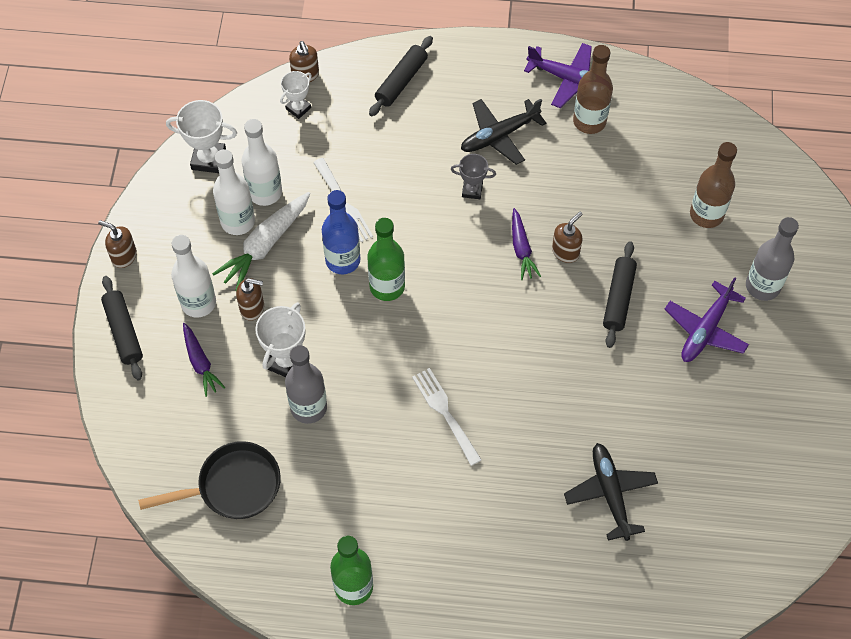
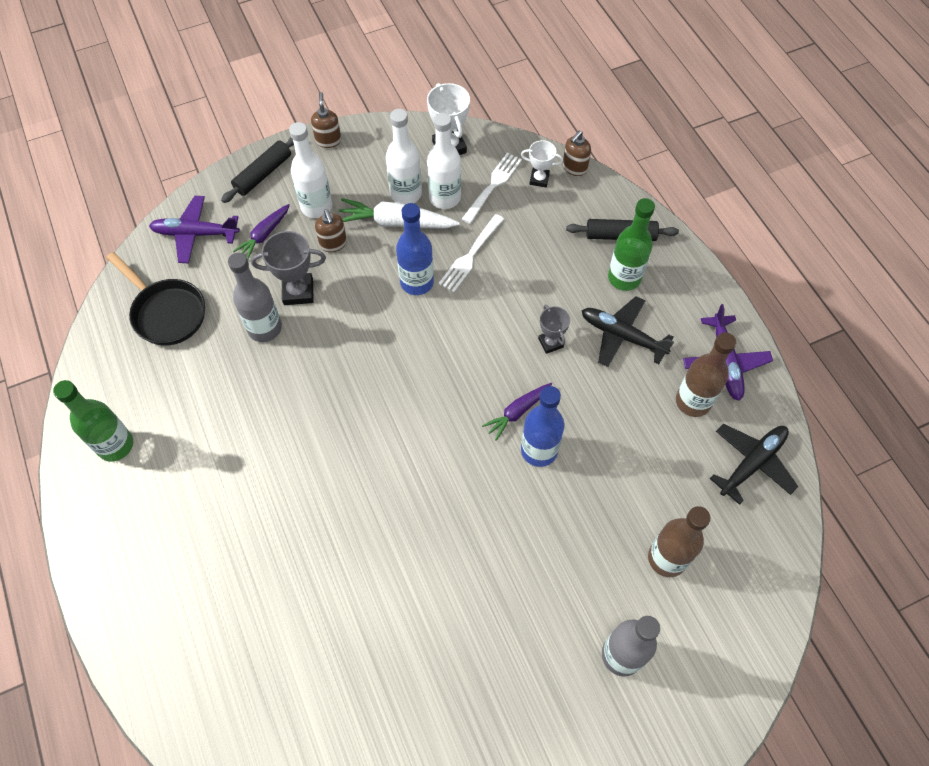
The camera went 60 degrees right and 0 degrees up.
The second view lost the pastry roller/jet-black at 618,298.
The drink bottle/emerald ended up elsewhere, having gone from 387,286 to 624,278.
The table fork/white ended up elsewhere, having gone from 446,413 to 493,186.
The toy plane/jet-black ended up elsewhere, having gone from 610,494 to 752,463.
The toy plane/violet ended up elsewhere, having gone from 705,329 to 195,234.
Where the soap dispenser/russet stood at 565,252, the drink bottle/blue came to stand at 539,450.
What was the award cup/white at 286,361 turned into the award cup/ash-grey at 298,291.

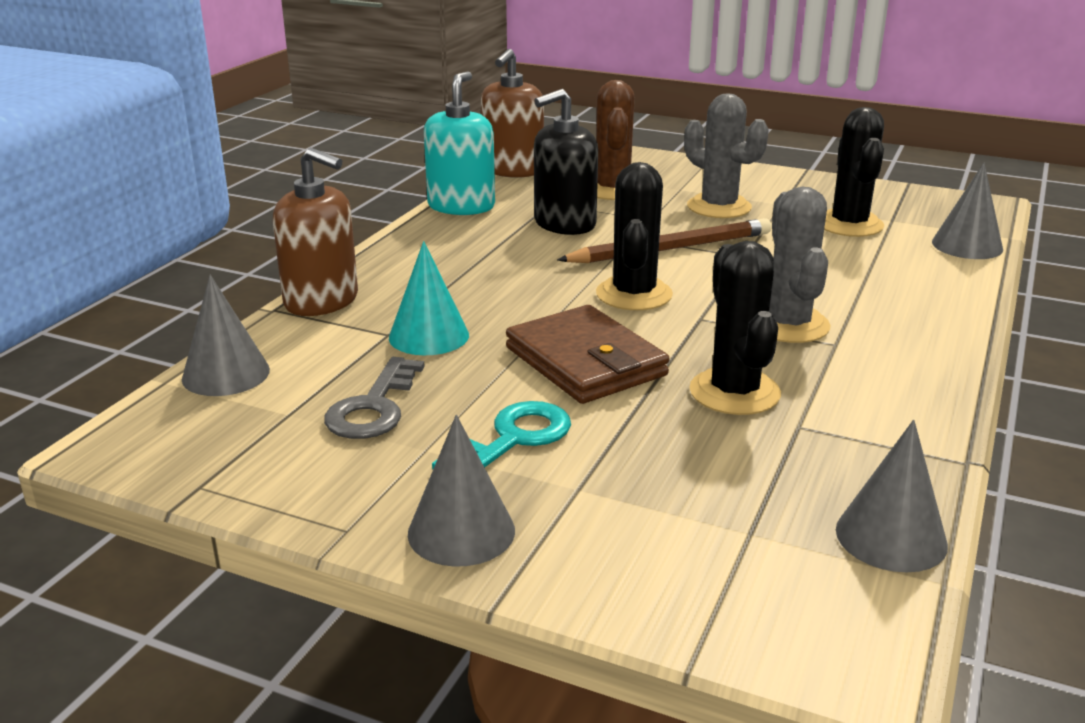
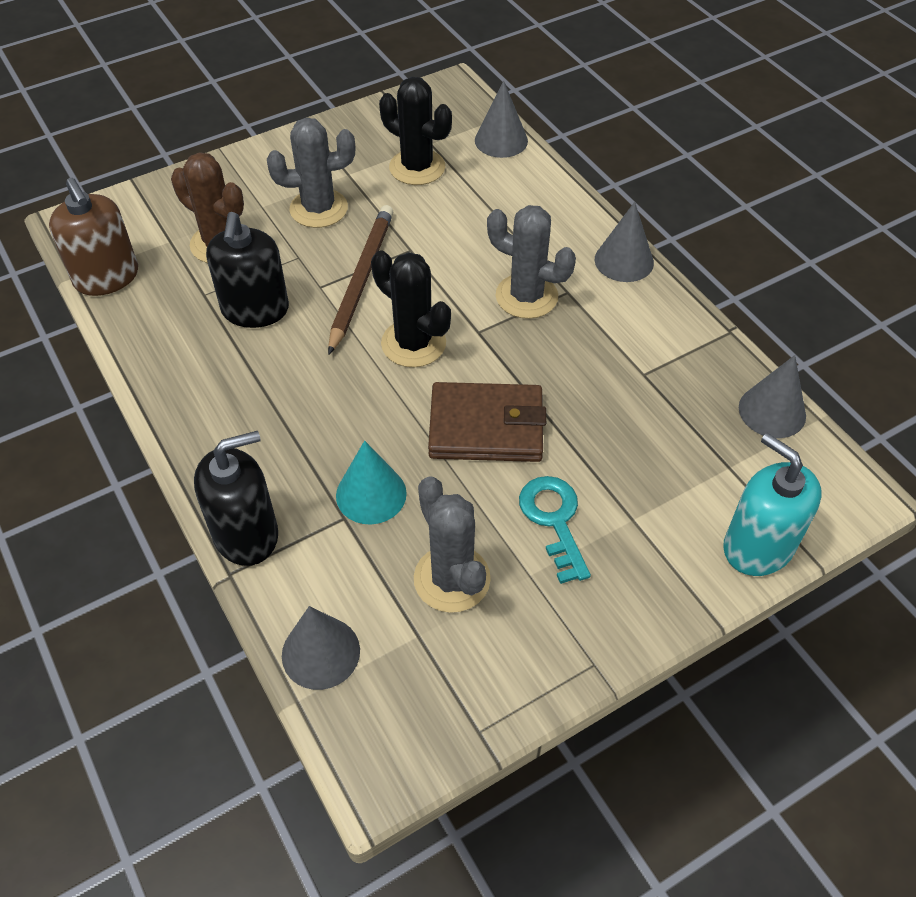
The camera went 55 degrees left and 25 degrees up.
The second view lost the saguaro cactus/jet-black at 734,392.
The solid cone/ash-grey ended up elsewhere, having gone from 461,531 to 624,261.
The soap dispenser/aqua ended up elsewhere, having gone from 461,206 to 758,546.
Where the latchkey/ash-grey stood at 373,408, the saguaro cactus/ash-grey came to stand at 452,579.
What was the soap dispenser/russet at 322,301 turned into the soap dispenser/jet-black at 246,534.

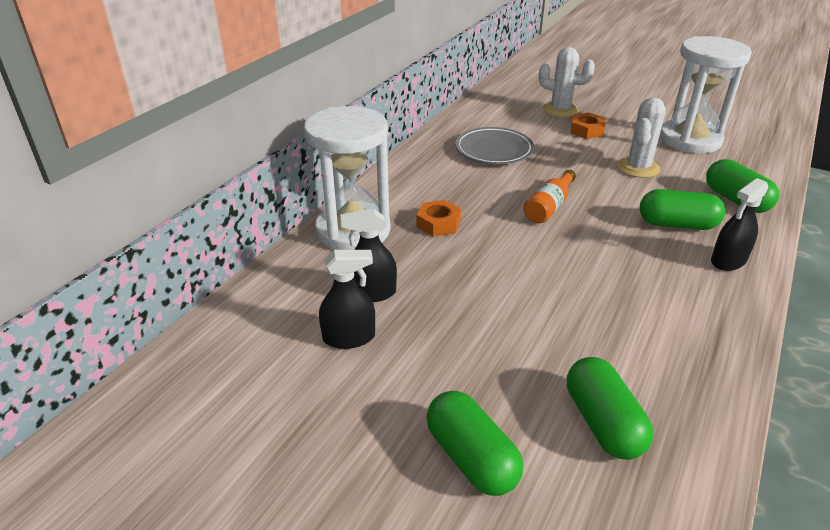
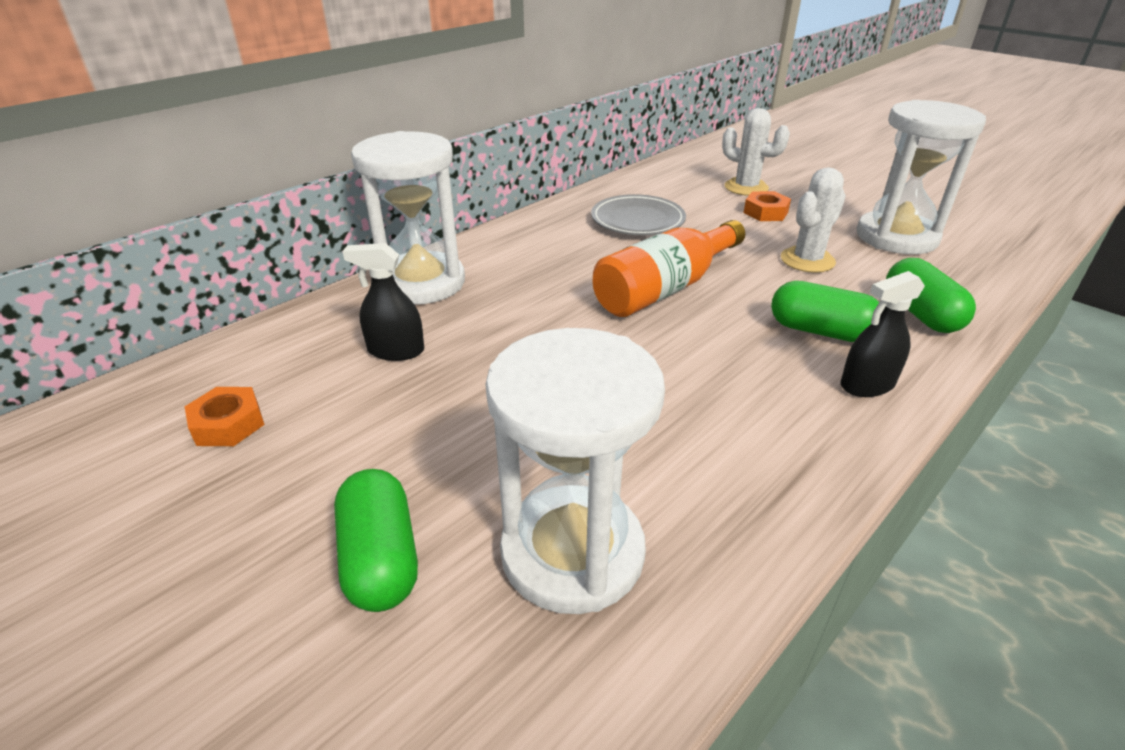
The camera went 15 degrees right and 0 degrees up.
The second view lost the spray bottle/jet-black at 349,337.
The hexagon nut/orange ended up elsewhere, having gone from 438,223 to 228,424.
Where the pill/emerald stood at 603,423, the sand timer/white came to stand at 572,552.
The size of the drink bottle/orange at 549,207 changed by a factor of 1.73.

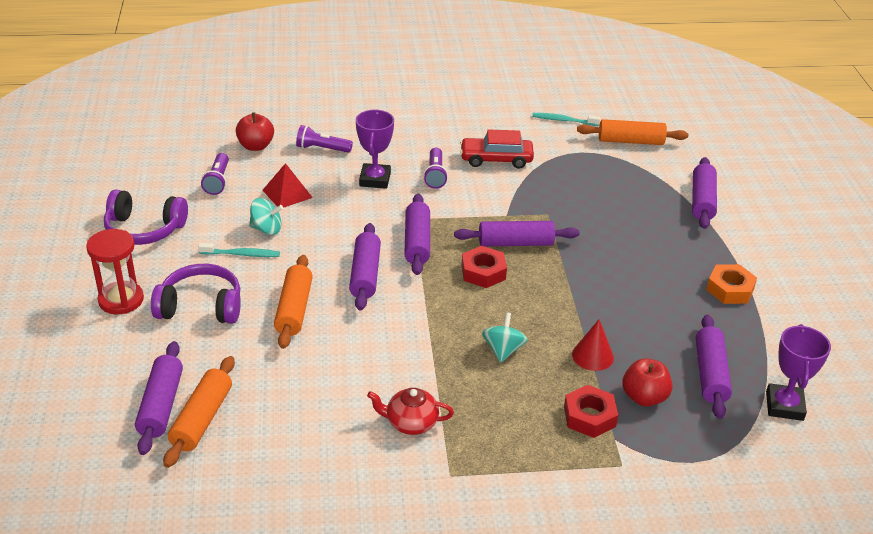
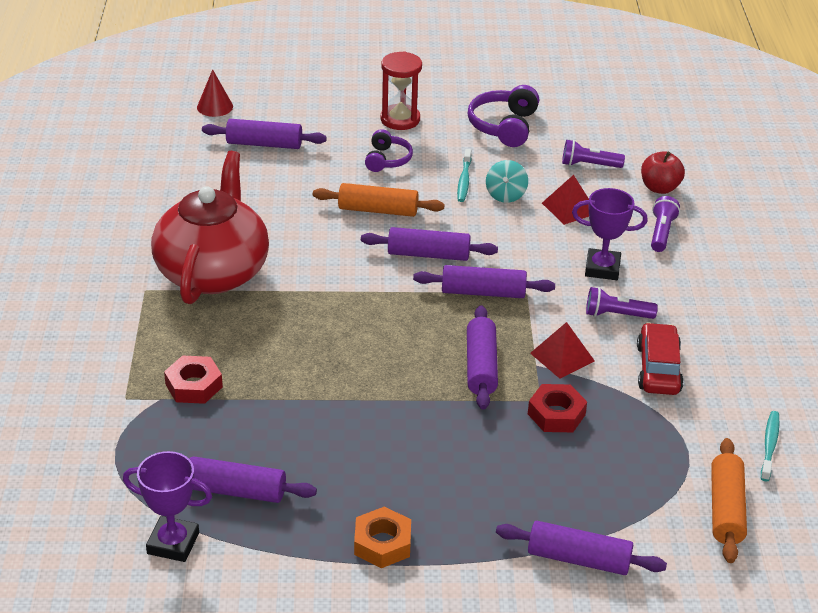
The camera went 95 degrees right and 0 degrees up.
The second view lost the pastry roller/orange at 202,419.
The second view lost the whirligig/aqua at 503,350.
The second view lost the apple/red at 644,397.
The second view gained the solid pyramid/red at 562,357.
The hexagon nut/red ended up elsewhere, having gone from 483,272 to 556,414.
The solid cone/red ended up elsewhere, having gone from 592,356 to 215,106.
The size of the headset/violet at 201,306 changed by a factor of 0.65.
The size of the china teapot/red at 410,423 changed by a factor of 2.39.

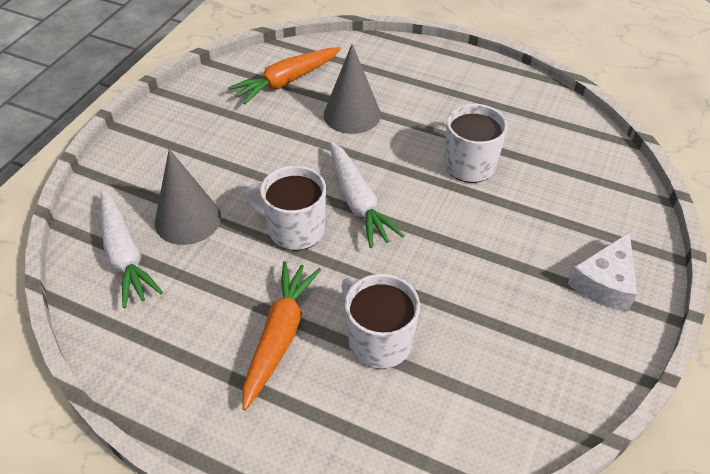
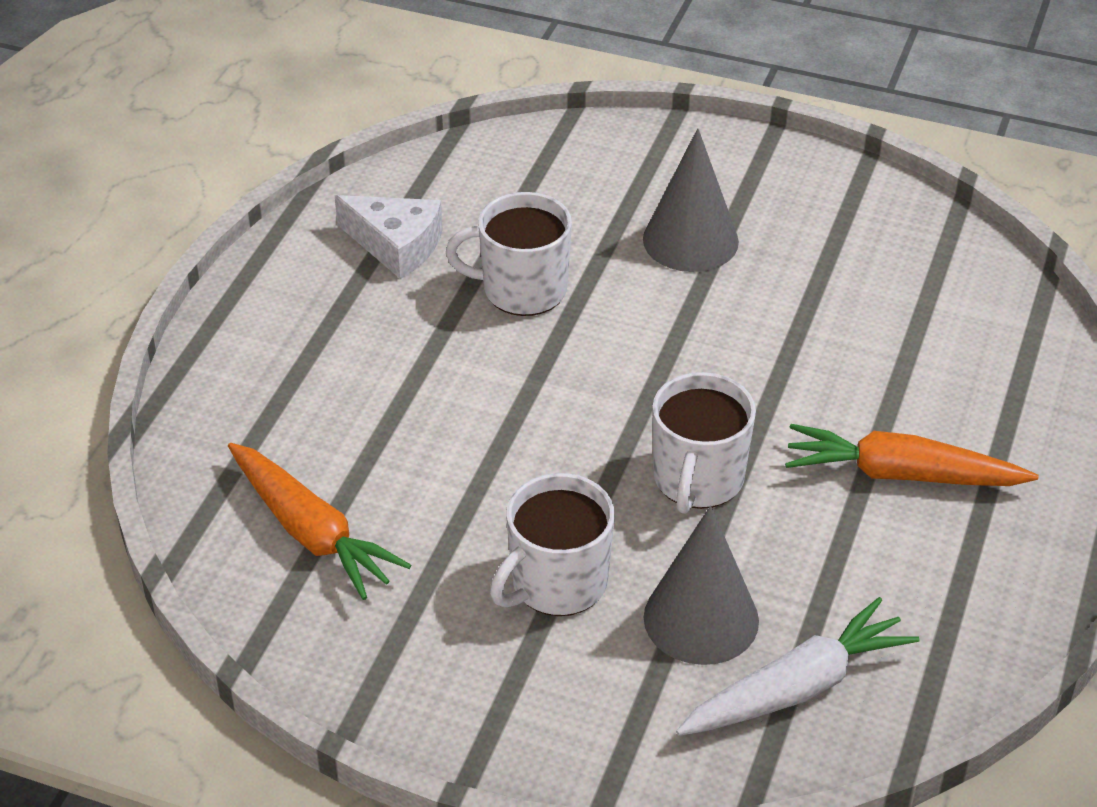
The camera went 95 degrees left and 5 degrees down.
The second view lost the root vegetable/white at 358,202.
The solid cone/ash-grey ended up elsewhere, having gone from 352,114 to 690,240.
The mug/white ended up elsewhere, having gone from 378,341 to 557,583.
The cheese/white ended up elsewhere, having gone from 605,282 to 396,245.

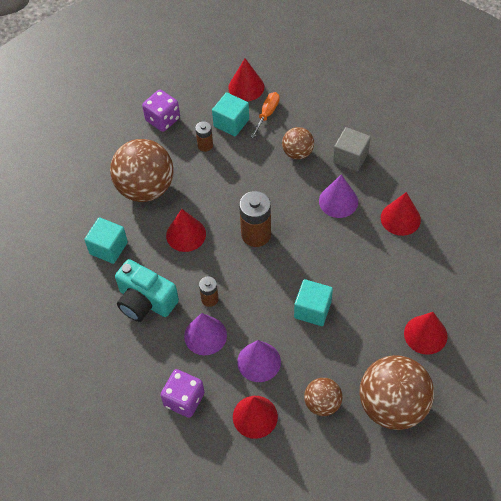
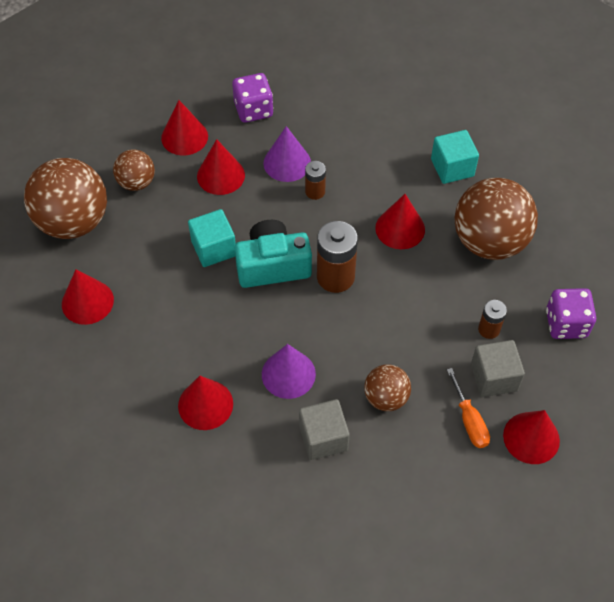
The camera went 135 degrees right and 0 degrees up.
The photo camera/aqua ended up elsewhere, having gone from 145,301 to 272,265.
What was the block/aqua at 231,123 turned into the block/ash-grey at 494,377.
What was the solid cone/violet at 259,361 turned into the solid cone/red at 221,175.

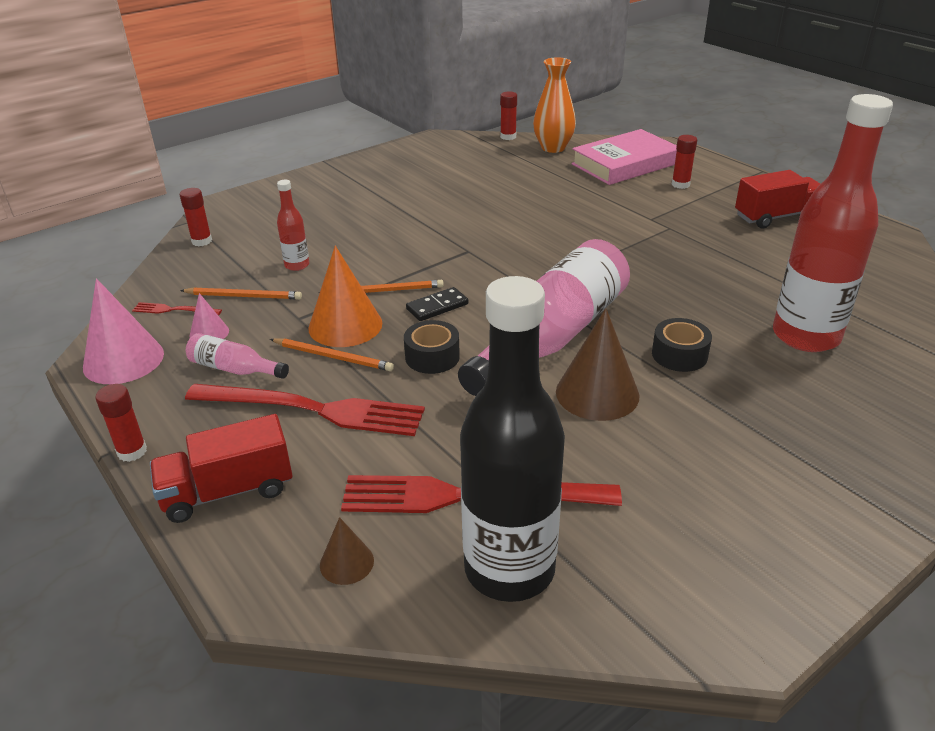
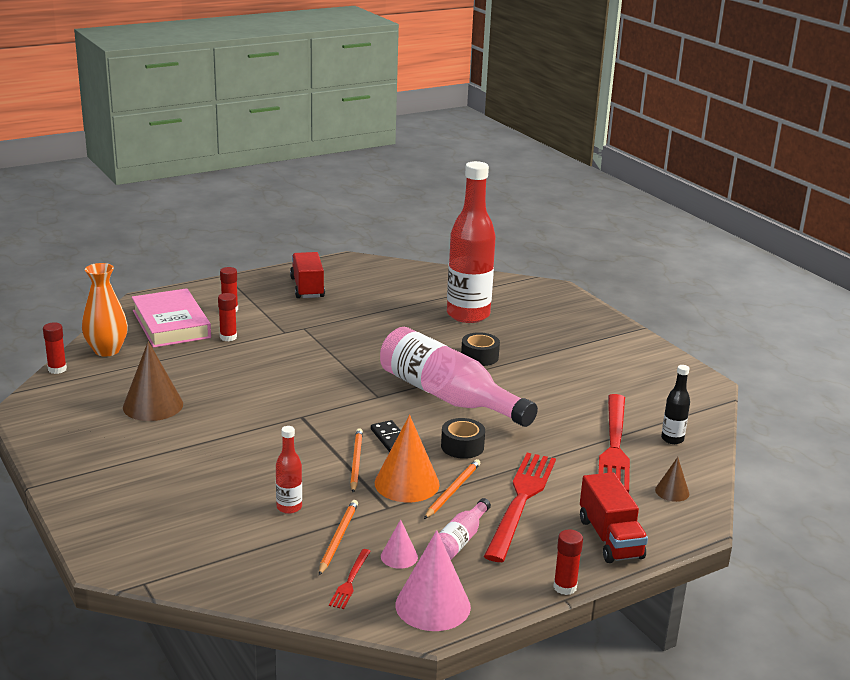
The camera went 85 degrees left and 10 degrees down.
The glue stick/red ended up elsewhere, having gone from 202,241 to 228,337.
The solid cone/russet ended up elsewhere, having gone from 597,393 to 153,405.
The size of the drink bottle/jet-black at 509,569 changed by a factor of 0.44.

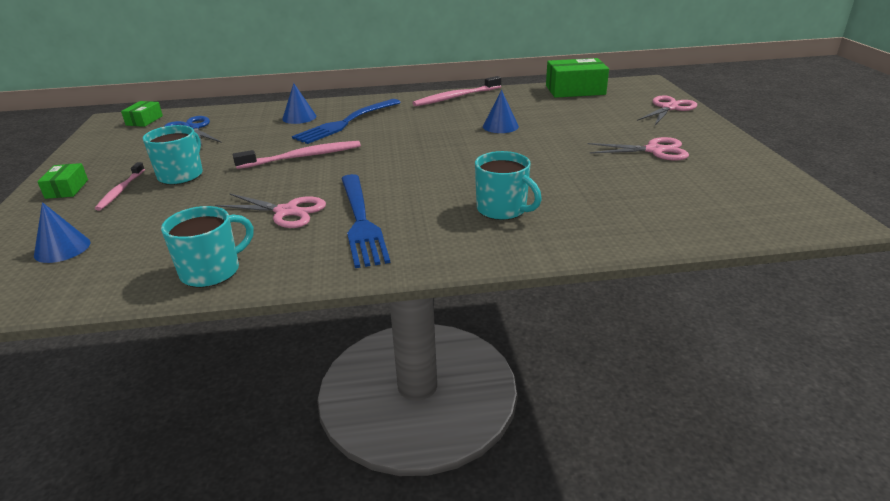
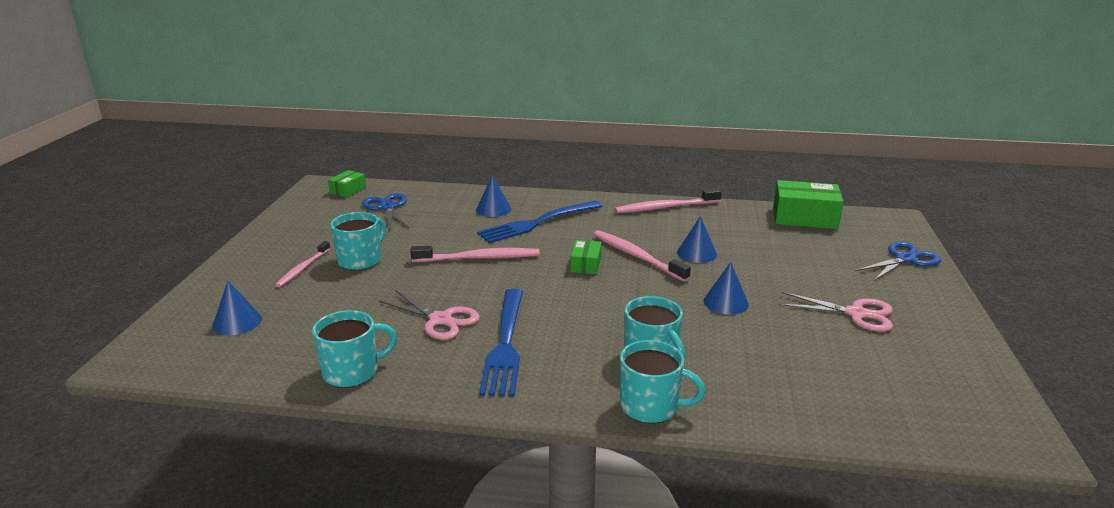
The camera went 15 degrees right and 5 degrees down.
The second view gained the toothbrush/rosy at 636,256.
The second view gained the mug/aqua at 651,407.
The second view gained the solid cone/blue at 726,302.
The package/emerald ended up elsewhere, having gone from 67,189 to 586,264.
What was the shears/rosy at 669,108 turned into the shears/blue at 905,259.

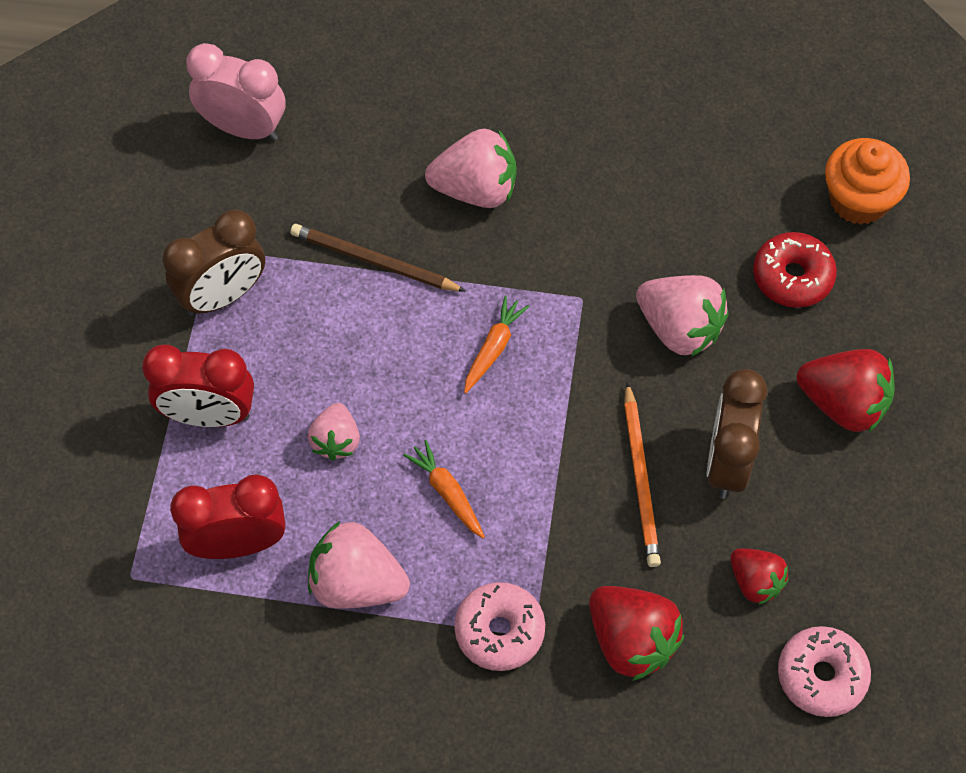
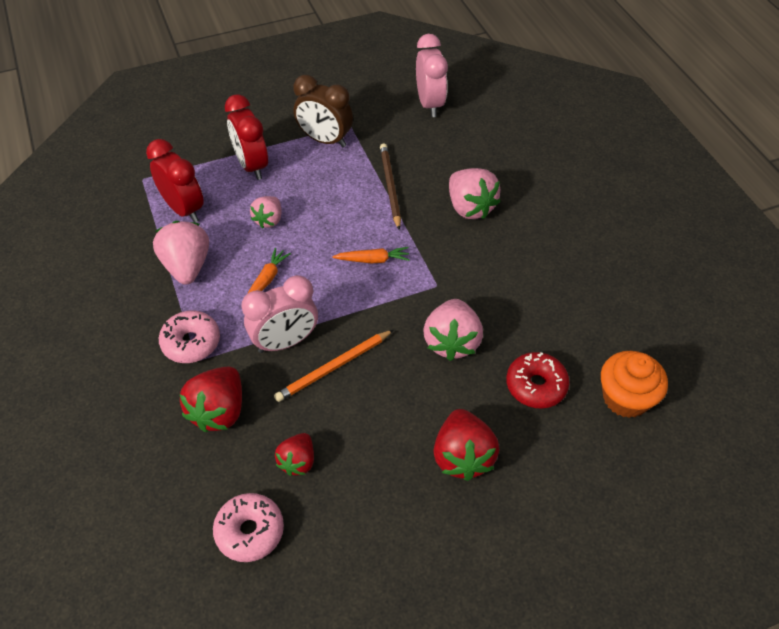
The camera went 60 degrees right and 10 degrees down.
The second view lost the clock/russet at 727,462.
The second view gained the clock/rosy at 285,342.
The berry/rosy at 336,441 ended up facing another way, 45 degrees counterclockwise from before.

